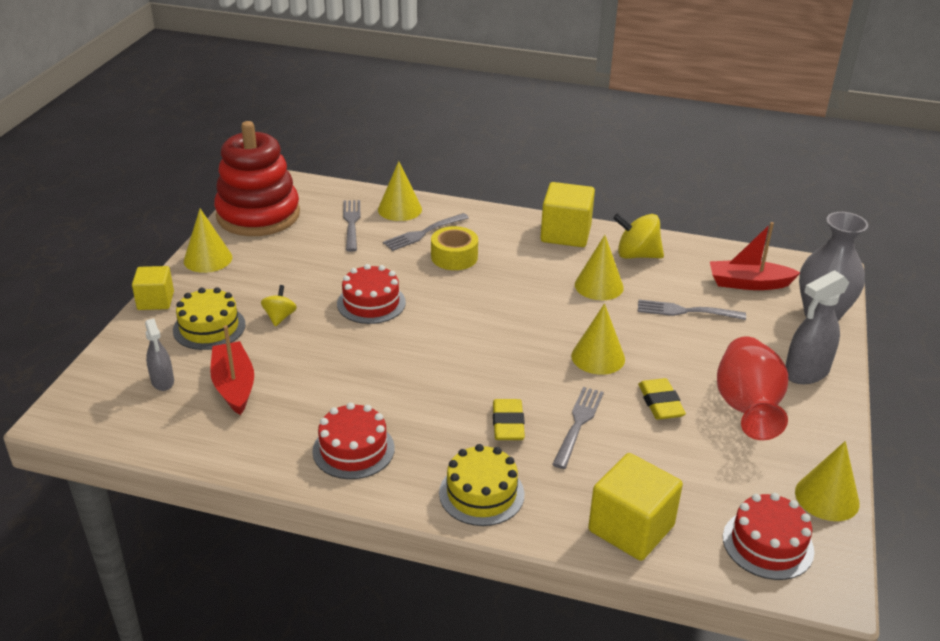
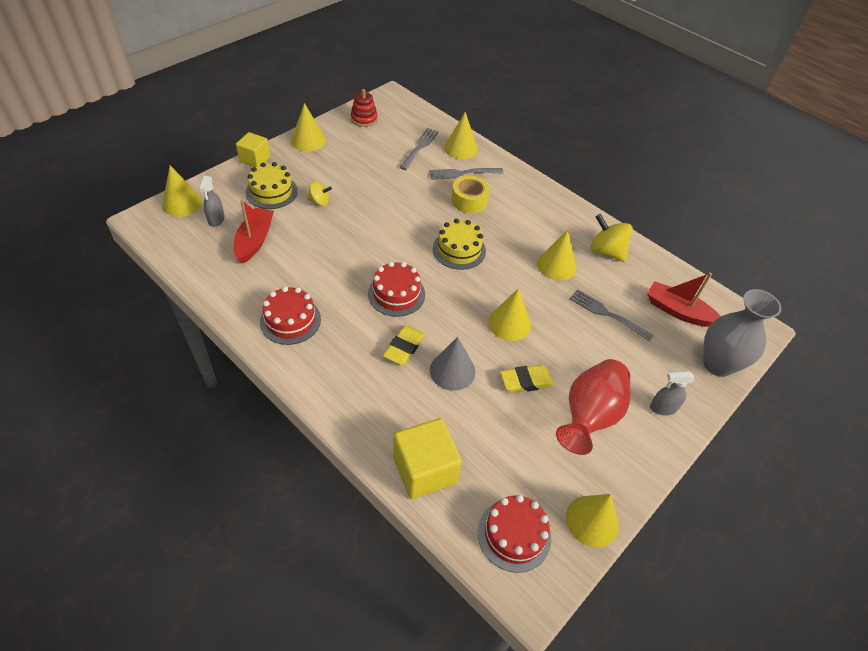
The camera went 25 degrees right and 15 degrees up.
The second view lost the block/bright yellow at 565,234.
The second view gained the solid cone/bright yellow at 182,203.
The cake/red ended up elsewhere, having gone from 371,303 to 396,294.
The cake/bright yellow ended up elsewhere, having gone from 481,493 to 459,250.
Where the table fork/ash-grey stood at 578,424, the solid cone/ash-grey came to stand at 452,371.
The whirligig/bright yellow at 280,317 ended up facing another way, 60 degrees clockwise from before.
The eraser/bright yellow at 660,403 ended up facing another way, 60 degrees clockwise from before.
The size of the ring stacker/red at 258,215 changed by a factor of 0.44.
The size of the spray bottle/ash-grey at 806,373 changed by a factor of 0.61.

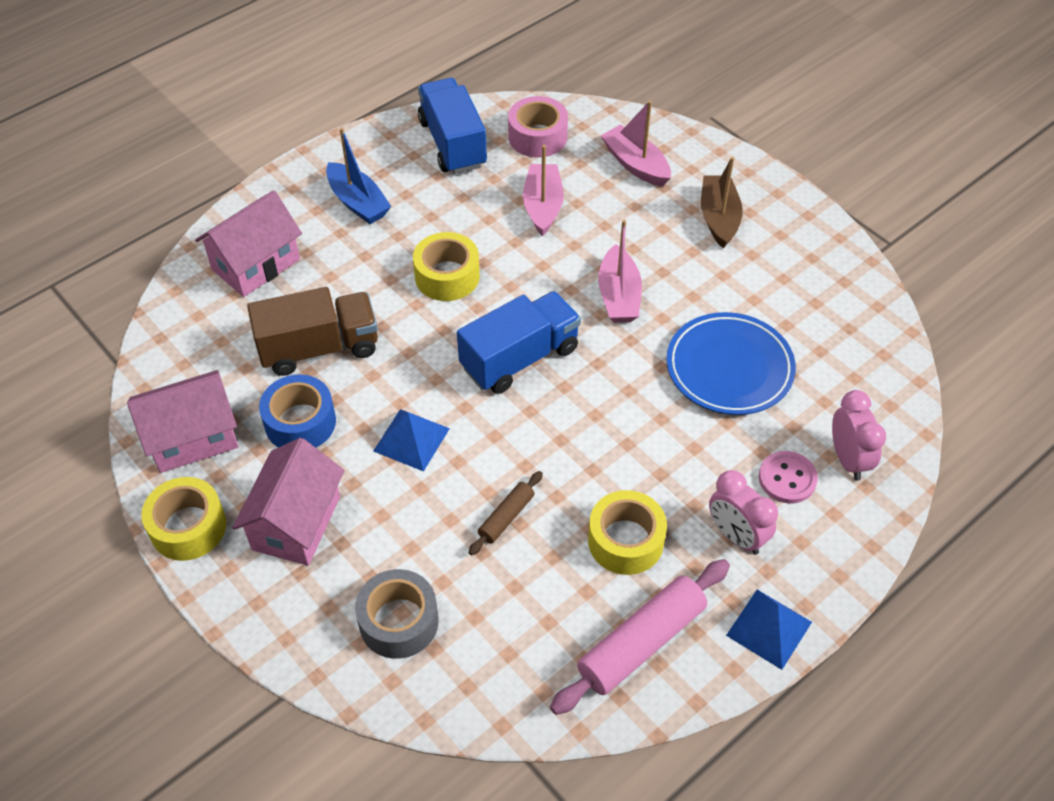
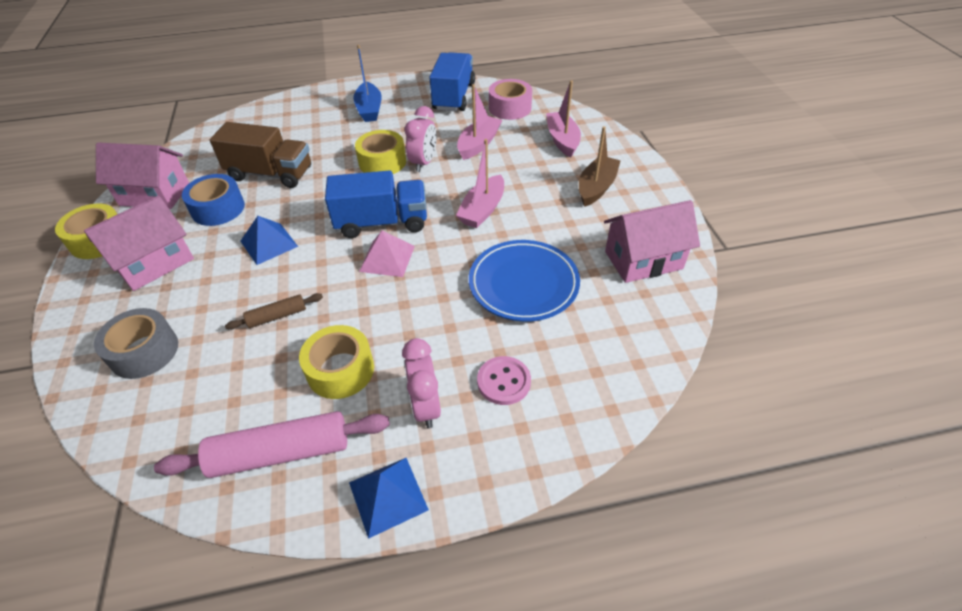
The camera went 30 degrees right and 5 degrees down.
The second view gained the solid pyramid/rosy at 387,258.
The house/rosy ended up elsewhere, having gone from 256,264 to 643,260.
The clock/rosy ended up elsewhere, having gone from 848,459 to 424,163.

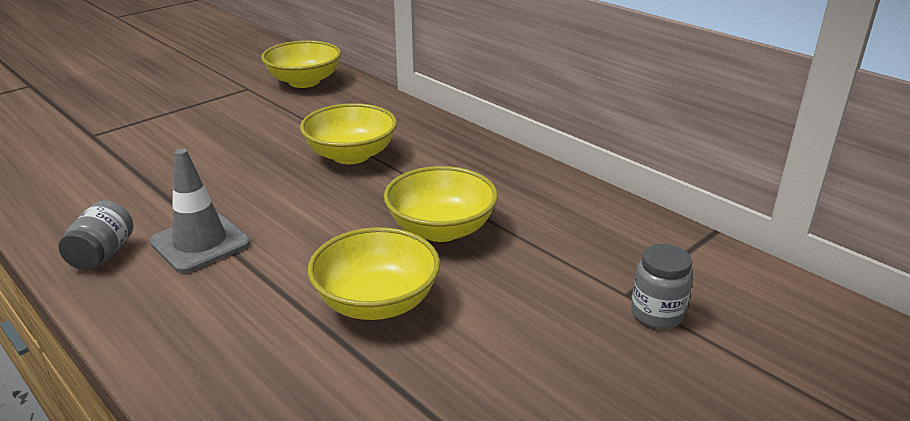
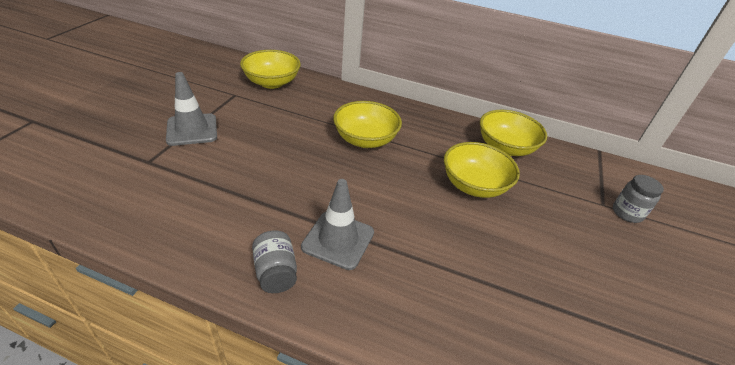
The camera went 30 degrees left and 10 degrees up.
The second view gained the road cone/ash-grey at 192,130.
The deep dish/bright yellow ended up elsewhere, having gone from 376,302 to 505,148.

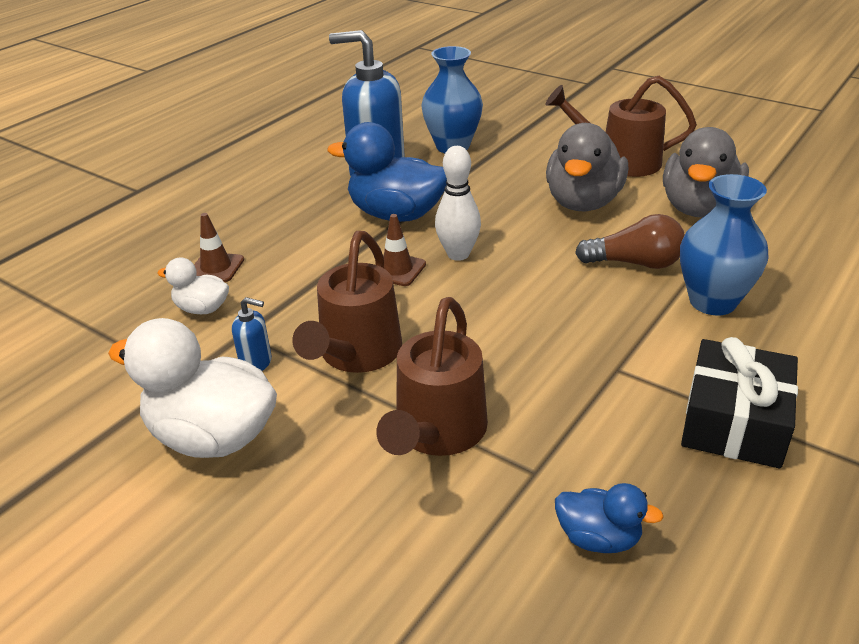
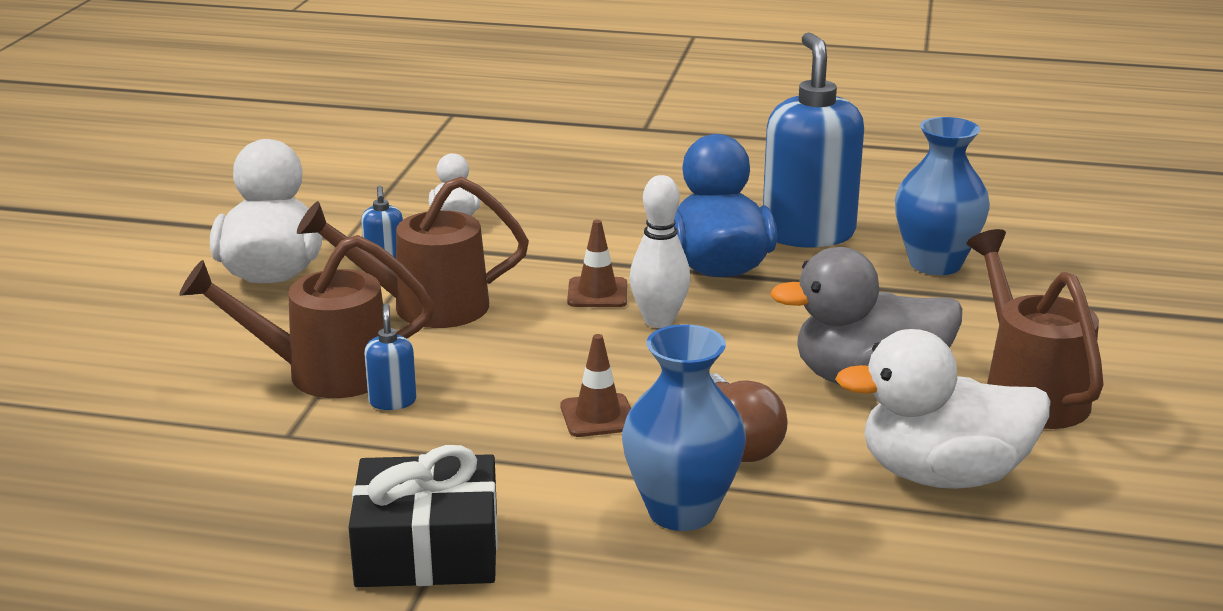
The camera went 65 degrees right and 10 degrees down.
The second view lost the duck/blue at 598,538.
The second view gained the soap dispenser/blue at 392,401.
The road cone/russet ended up elsewhere, having gone from 216,268 to 598,416.
What was the duck/ash-grey at 699,208 turned into the duck/white at 943,475.

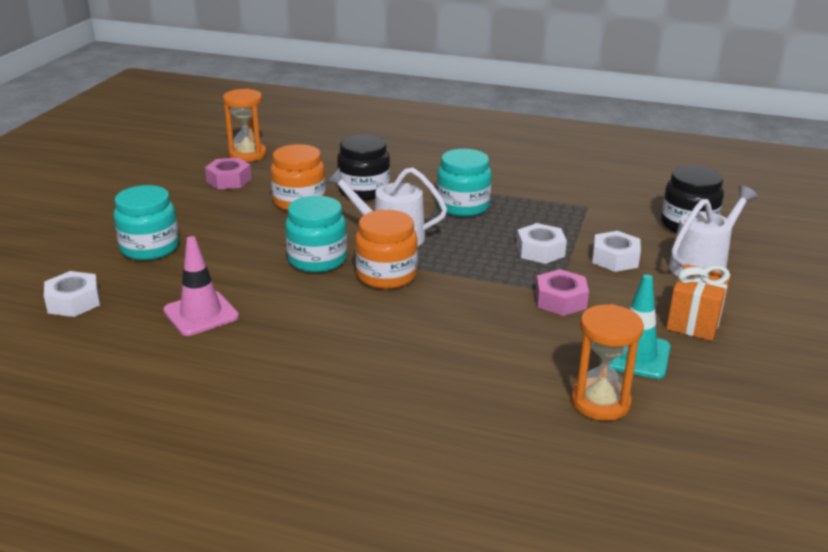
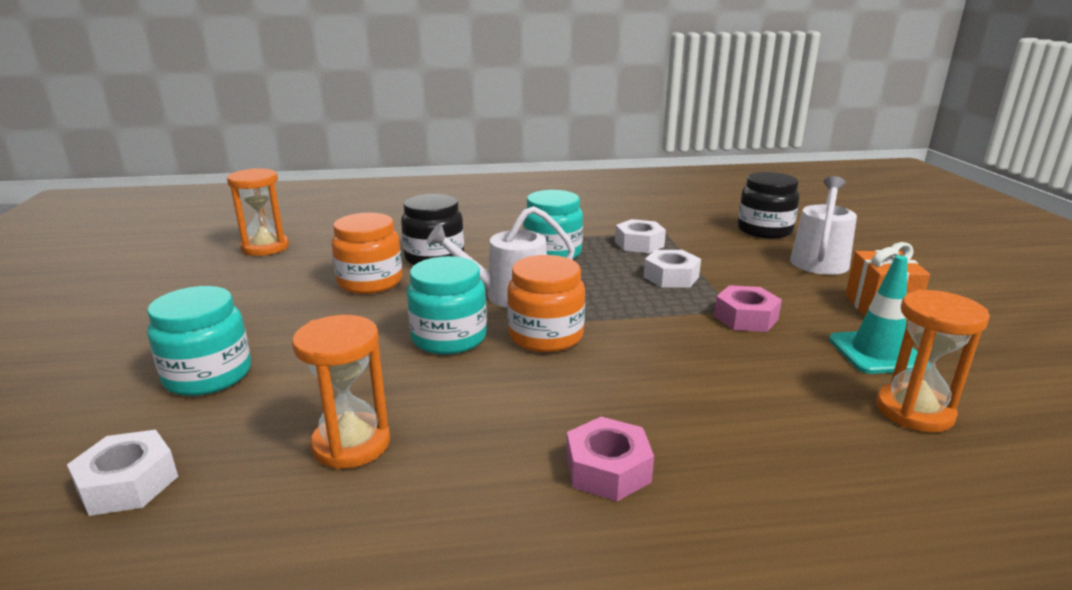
The camera went 25 degrees left and 5 degrees down.
The hexagon nut/rosy ended up elsewhere, having gone from 229,180 to 607,469.
The hexagon nut/white ended up elsewhere, having gone from 615,258 to 639,244.
Where the road cone/rosy stood at 201,314, the sand timer/orange came to stand at 351,444.

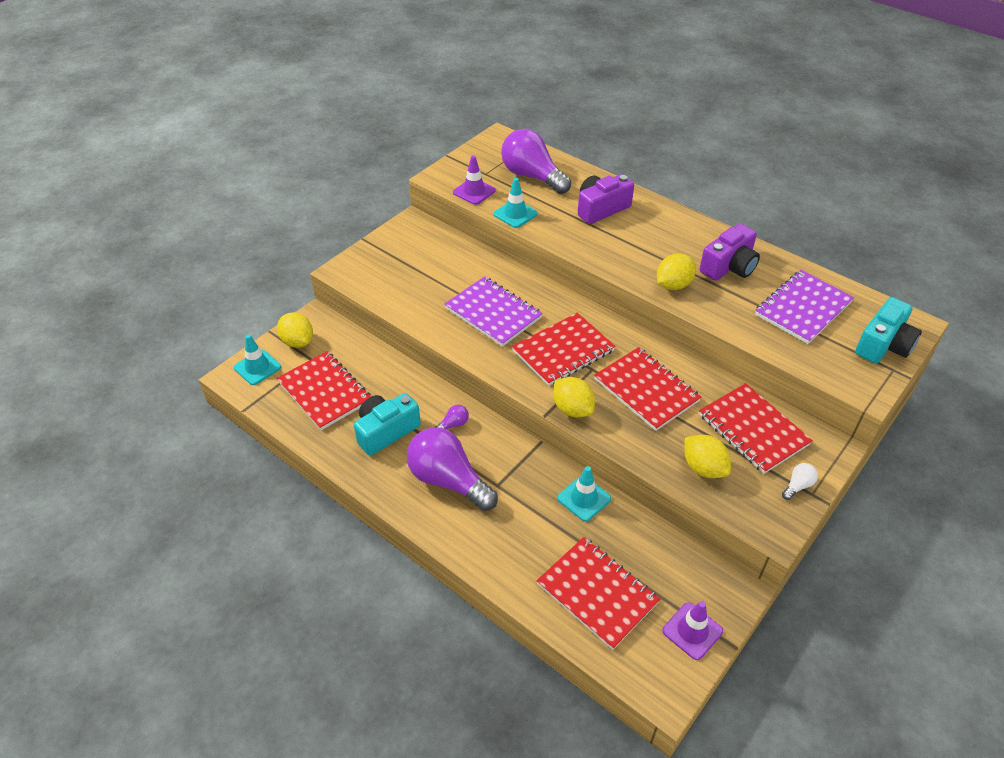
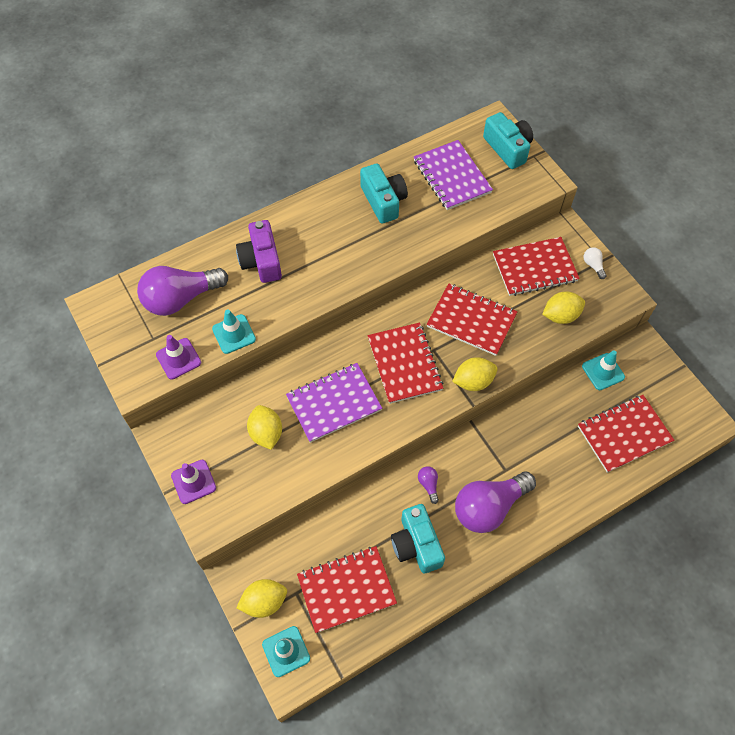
The camera went 70 degrees left and 15 degrees up.
The road cone/aqua ended up elsewhere, having gone from 584,498 to 603,371.
The toy lemon/bright yellow ended up elsewhere, having gone from 673,285 to 266,433.
The road cone/violet ended up elsewhere, having gone from 692,631 to 193,481.
What was the photo camera/violet at 729,266 turned into the photo camera/aqua at 383,201.
The exercise book/red at 646,390 ended up facing another way, 45 degrees clockwise from before.

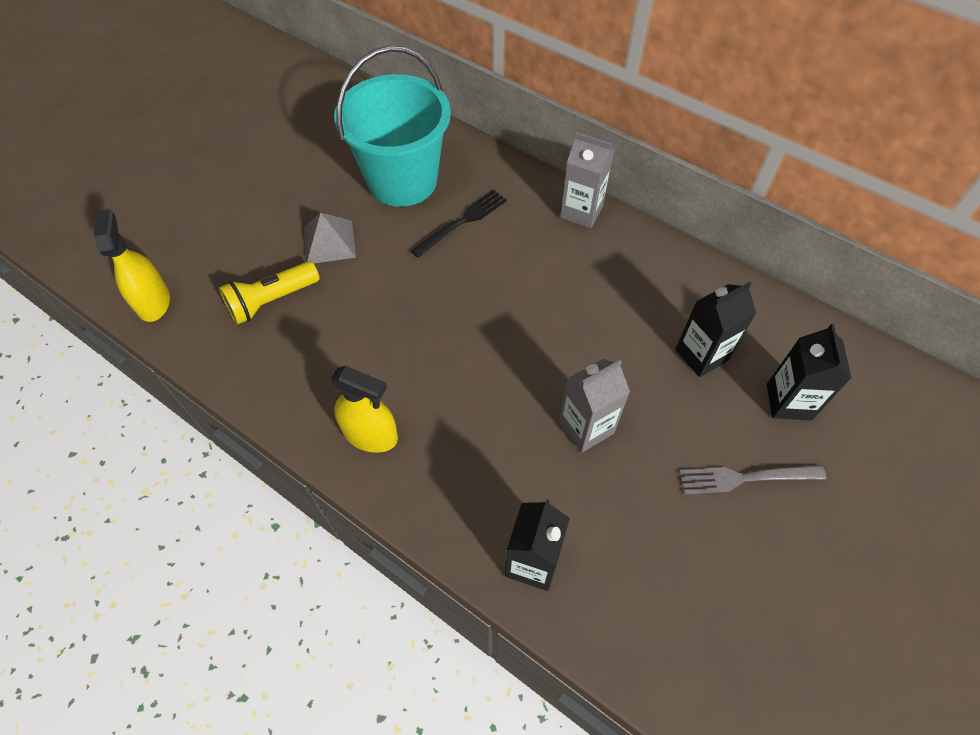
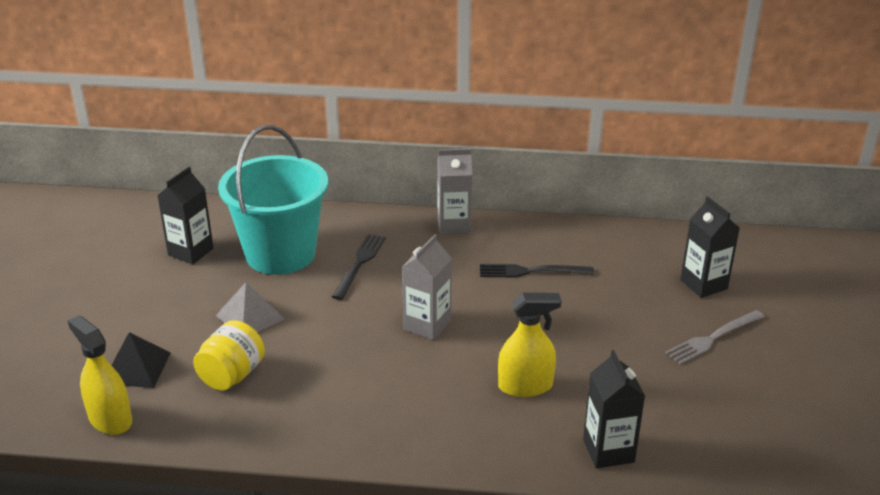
The camera went 30 degrees left and 25 degrees down.
The second view gained the solid pyramid/jet-black at 136,368.
The second view gained the table fork/jet-black at 530,271.
The spray bottle/bright yellow ended up elsewhere, having gone from 370,434 to 525,386.
The milk carton/ash-grey ended up elsewhere, having gone from 586,427 to 427,325.
The milk carton/jet-black ended up elsewhere, having gone from 701,355 to 190,252.
Where the flashlight/bright yellow stood at 272,300, the jar/bright yellow came to stand at 232,375.

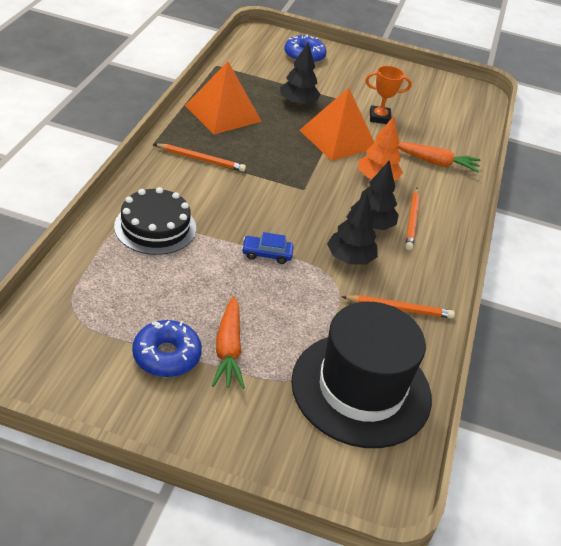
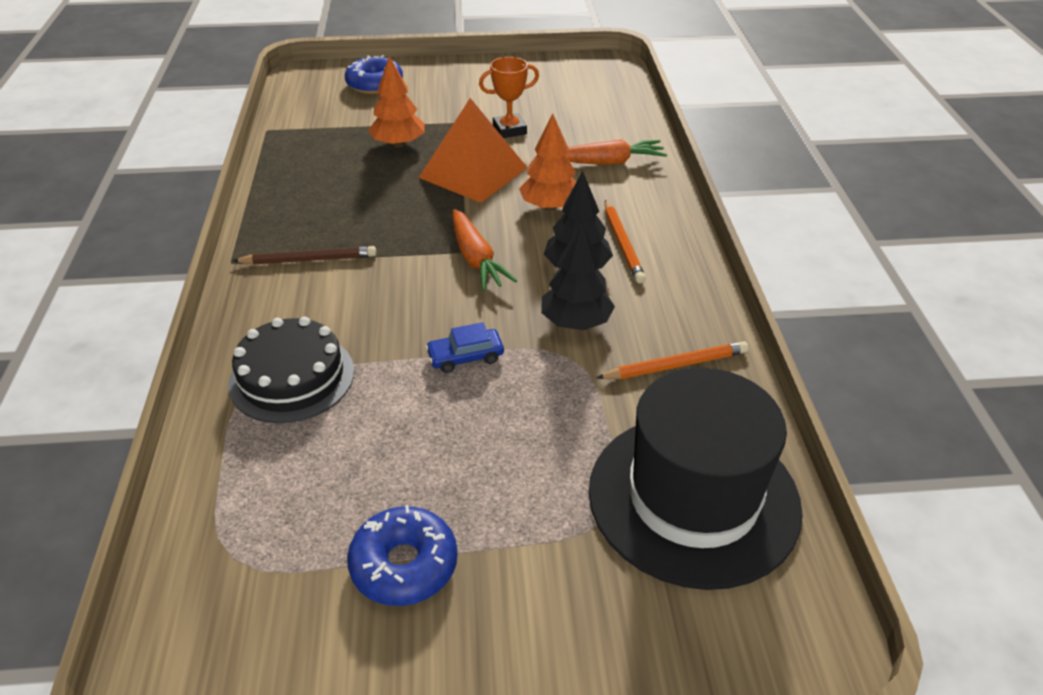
The camera went 15 degrees left and 0 degrees up.
The second view lost the solid pyramid/orange at 223,113.
The root vegetable/orange ended up elsewhere, having gone from 228,349 to 476,259.
What was the wooden pencil/orange at 201,159 turned into the wooden pencil/russet at 309,259.
What was the fir tree/jet-black at 298,103 turned into the fir tree/orange at 398,144.

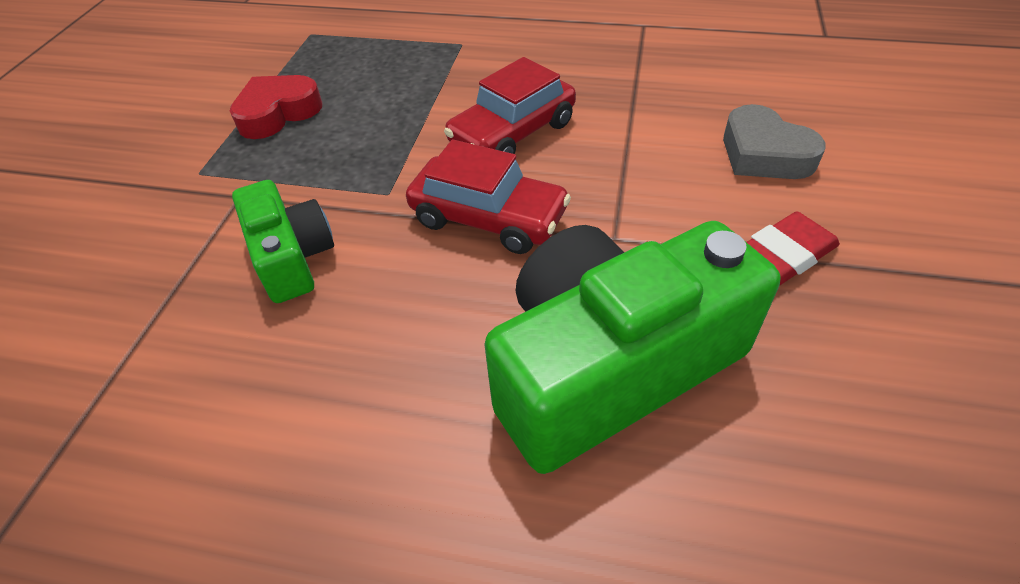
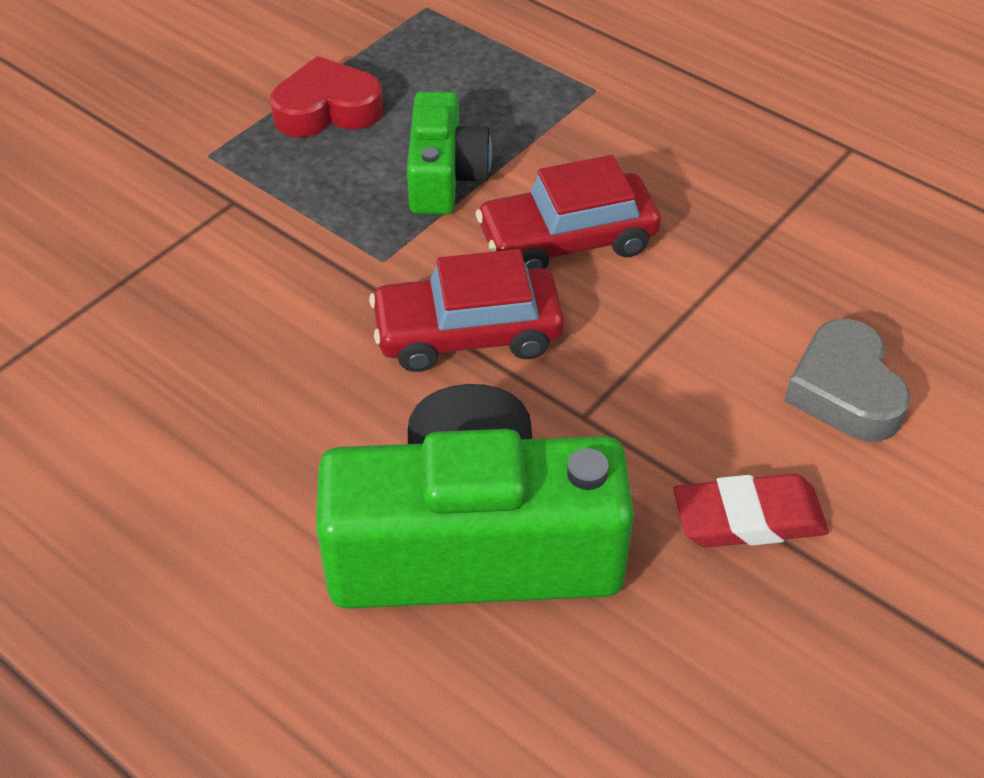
The camera went 25 degrees right and 0 degrees up.
The photo camera/emerald ended up elsewhere, having gone from 291,257 to 444,176.
The toy car/red at 488,217 ended up facing another way, 120 degrees clockwise from before.

